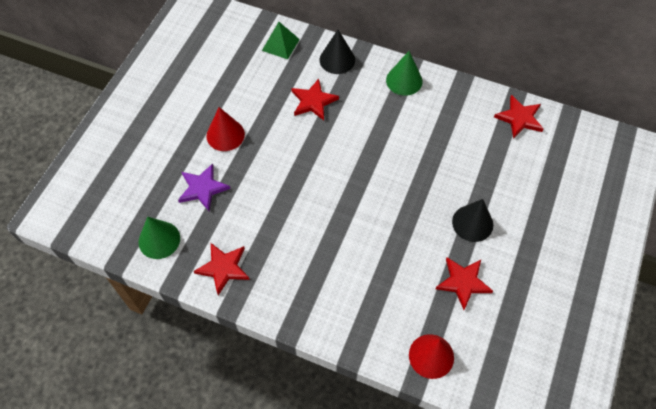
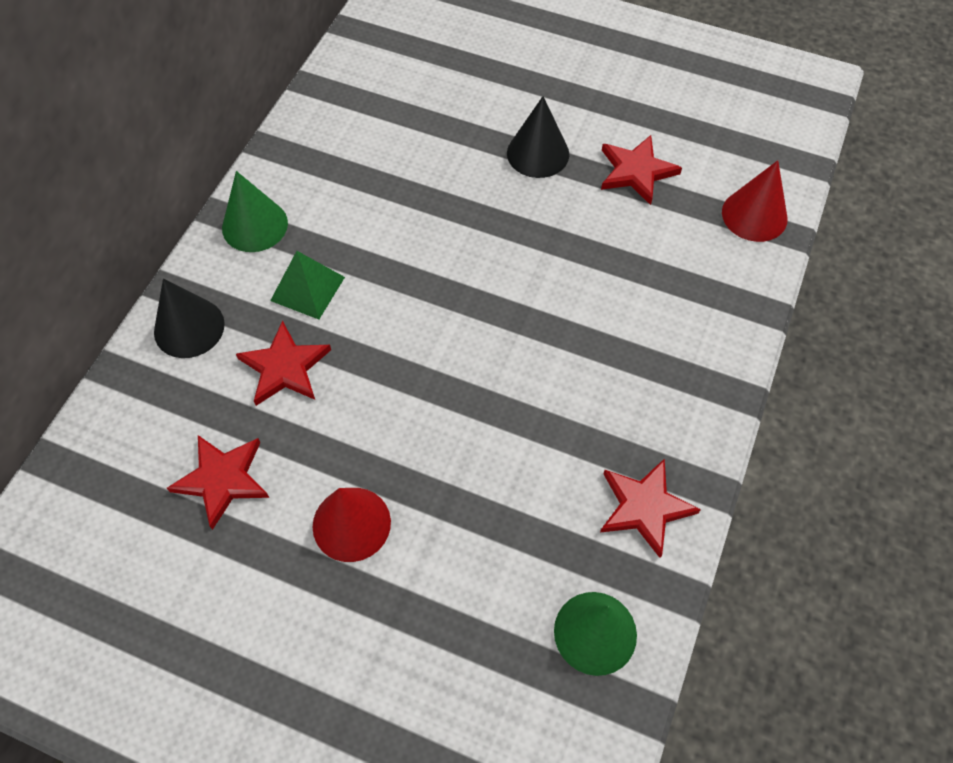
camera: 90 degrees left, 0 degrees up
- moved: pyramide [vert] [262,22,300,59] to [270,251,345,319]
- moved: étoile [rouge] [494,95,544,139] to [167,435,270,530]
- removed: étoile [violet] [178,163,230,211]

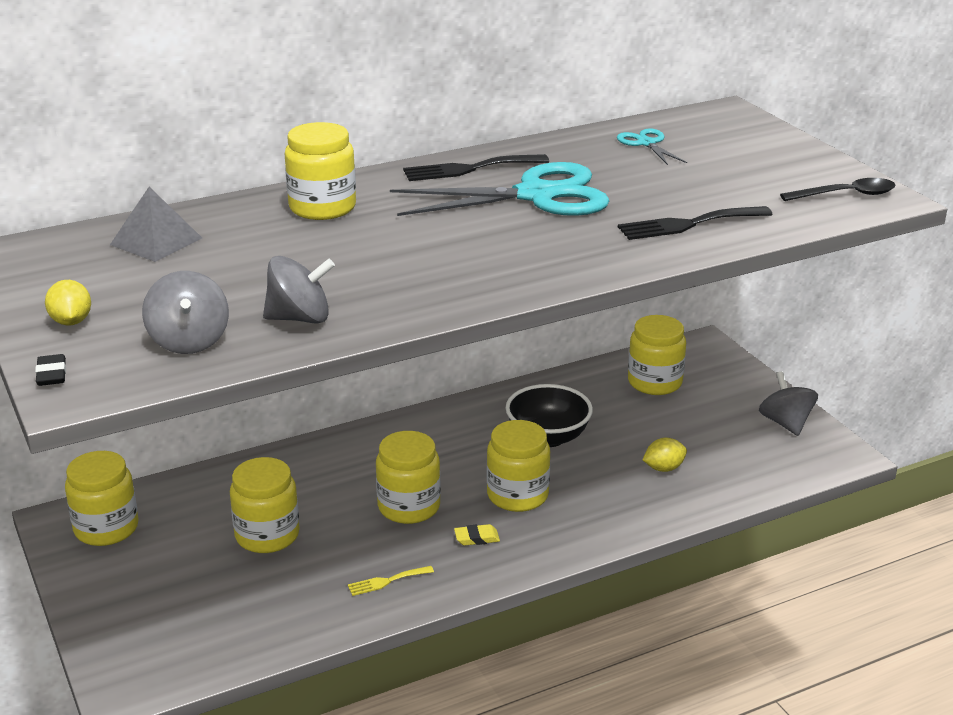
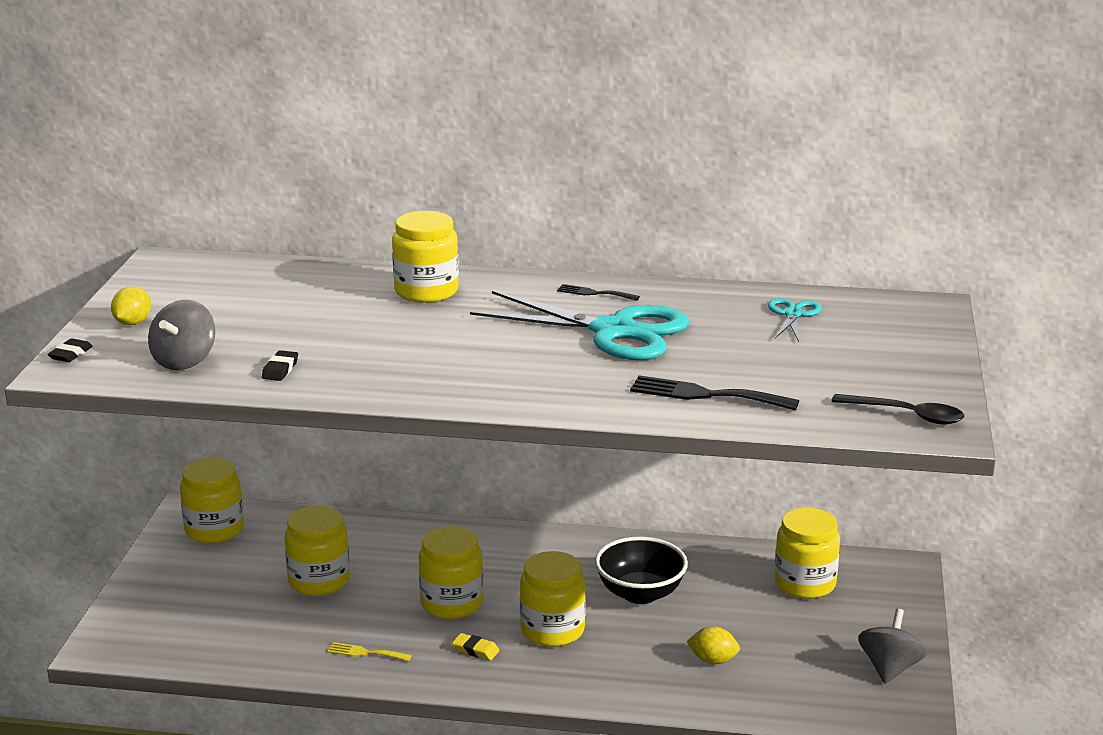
camera: 35 degrees right, 5 degrees down
- resized: fourchette [noir] [403,154,549,181] = [557,284,640,301] x0.56
- removed: pyramide [gris] [110,187,202,262]
- replaced: toupie [gris] [263,256,335,324] to gomme [noir] [262,350,298,381]

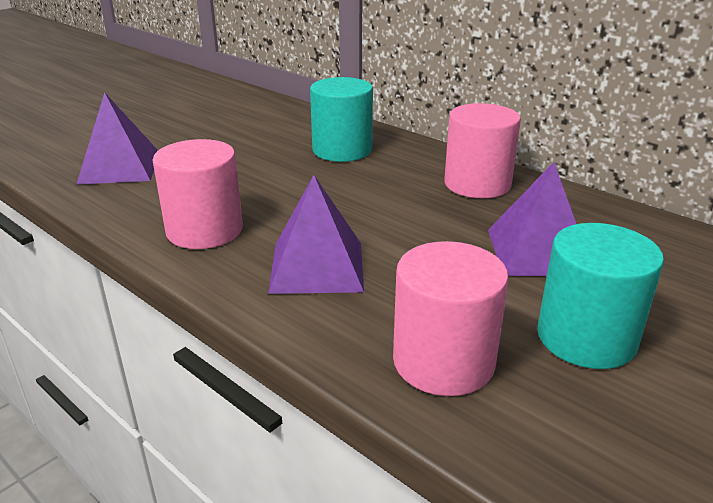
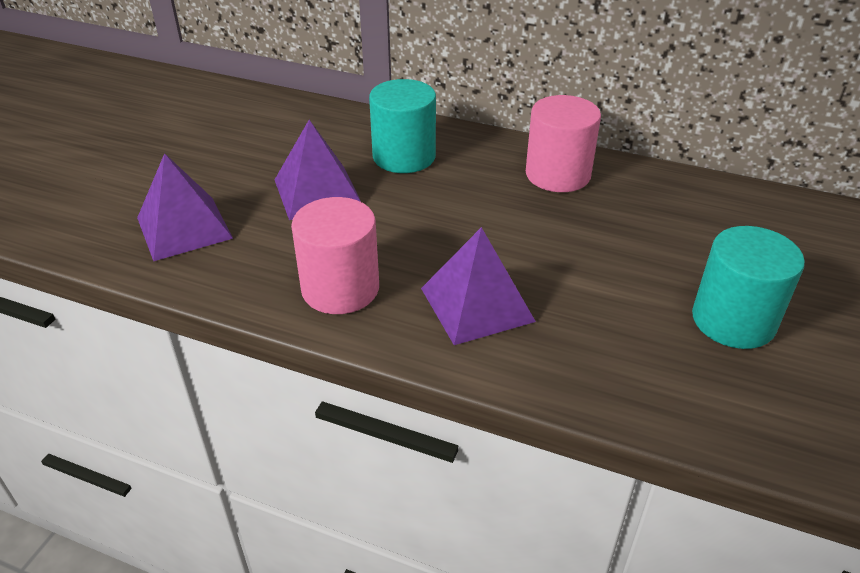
camera: 20 degrees left, 10 degrees up
- moved: pyramide [violet] [488,162,576,276] to [275,120,361,220]
- removed: cylindre [rose] [393,241,509,396]

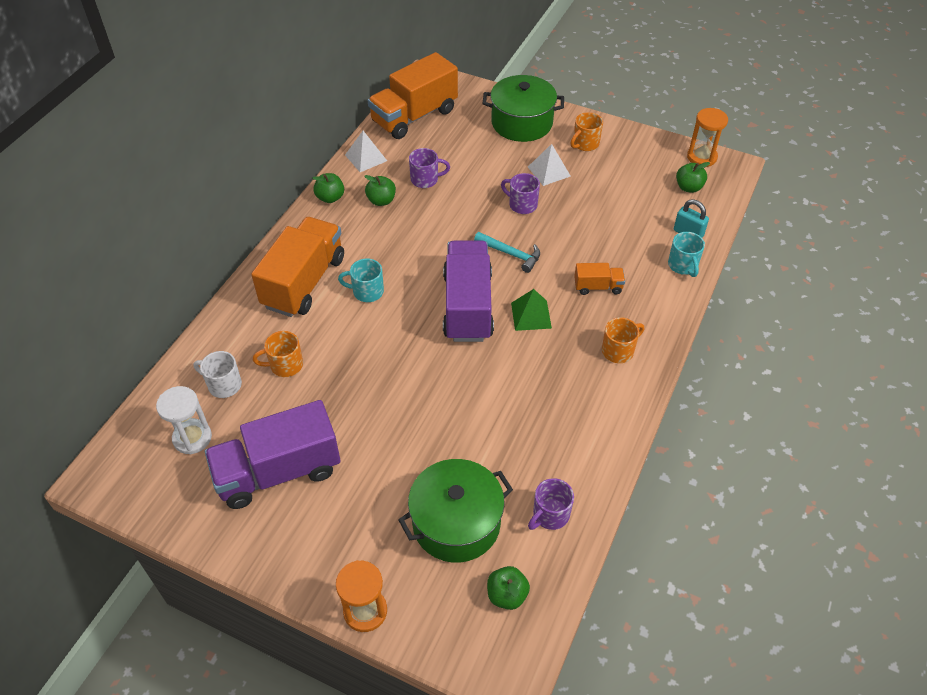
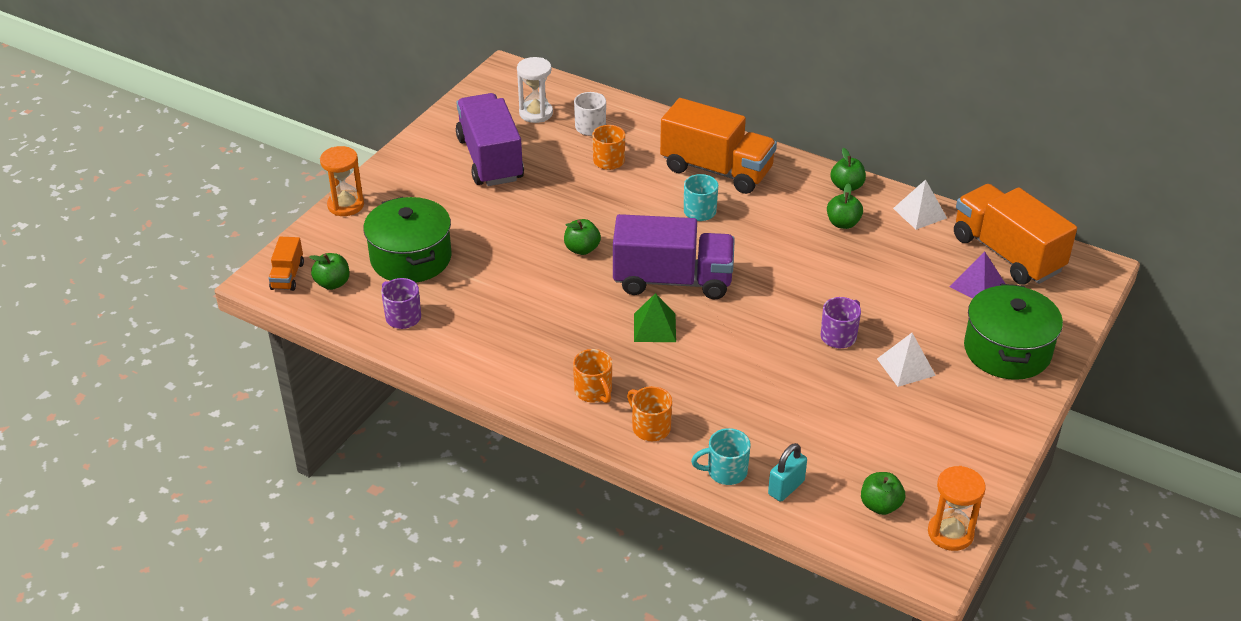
camera: 95 degrees right, 10 degrees down
- moved: tasse [orange] [570,112,603,151] to [627,386,672,441]
- removed: tasse [violet] [409,148,450,188]
- removed: marteau [turquoise] [474,232,540,273]
- moved: camion [orange] [574,263,625,295] to [269,237,304,291]
- added: pomme [vert] [564,219,601,255]
- added: pyramide [violet] [949,251,1005,299]

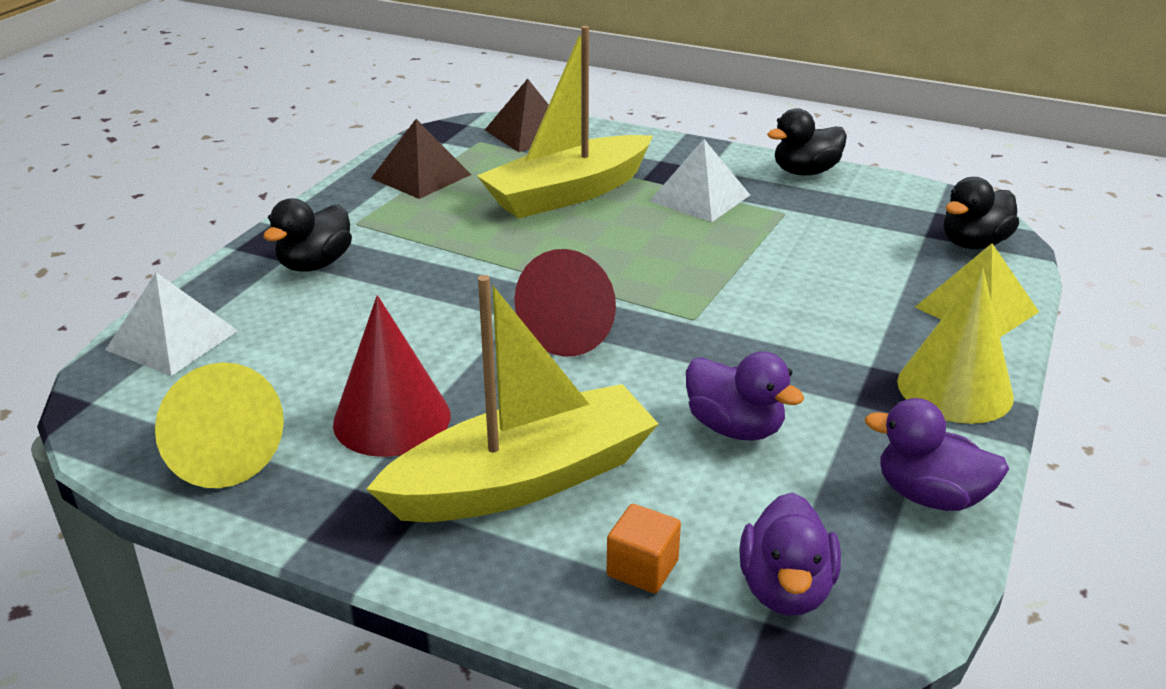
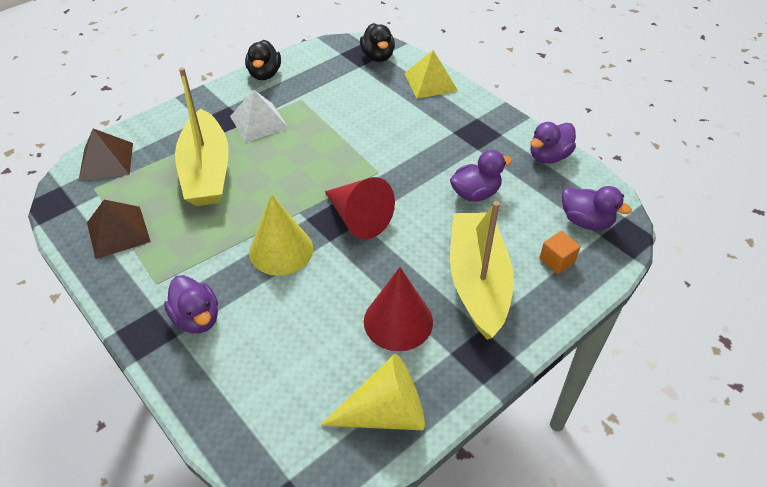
camera: 65 degrees left, 15 degrees up
- recoloured: canard [noir] [263,198,352,272] to canard [violet] [164,275,218,334]
- moved: cône [jaune] [897,268,1014,424] to [249,194,313,276]
- removed: pyramide [blanc] [105,273,238,376]

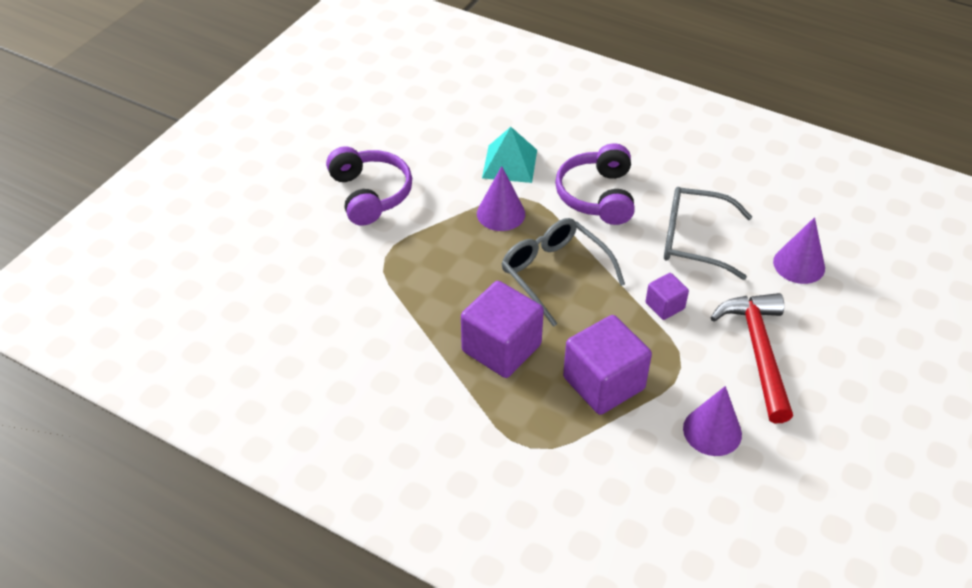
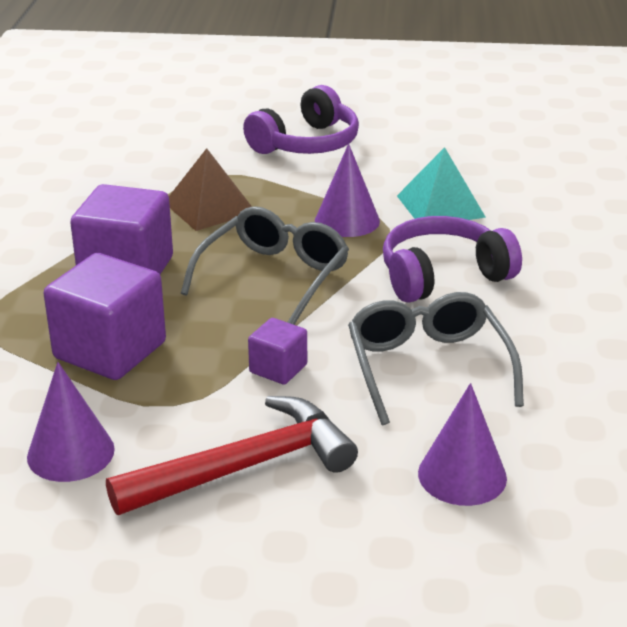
camera: 65 degrees right, 15 degrees down
- added: pyramide [marron] [169,148,252,231]

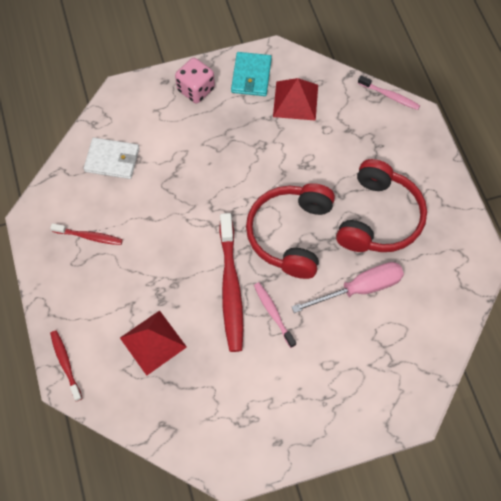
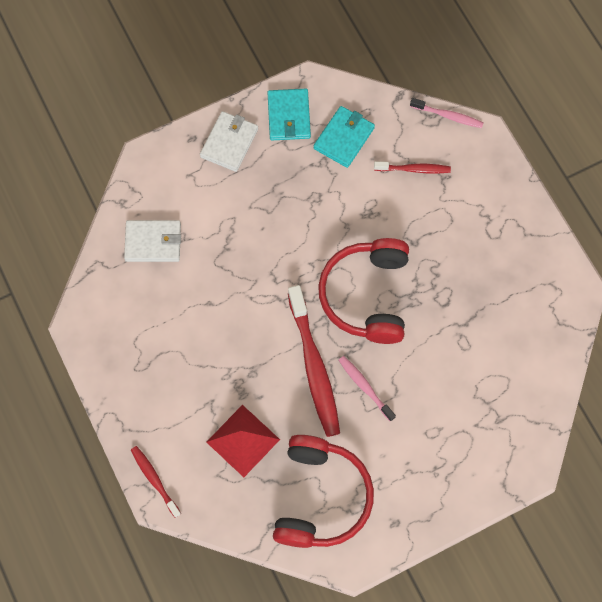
camera: 10 degrees left, 5 degrees up
- replaced: dé [rose] [175,58,215,103] to portefeuille [blanc] [200,111,258,172]
- replaced: pyramide [rouge] [273,78,318,121] to portefeuille [turquoise] [313,106,375,168]
- moved: casque audio [rouge] [336,159,427,252] to [273,435,374,548]
- moved: brosse à dents [rouge] [50,223,123,245] to [374,161,451,173]
- removed: tournevis [rose] [292,262,404,313]

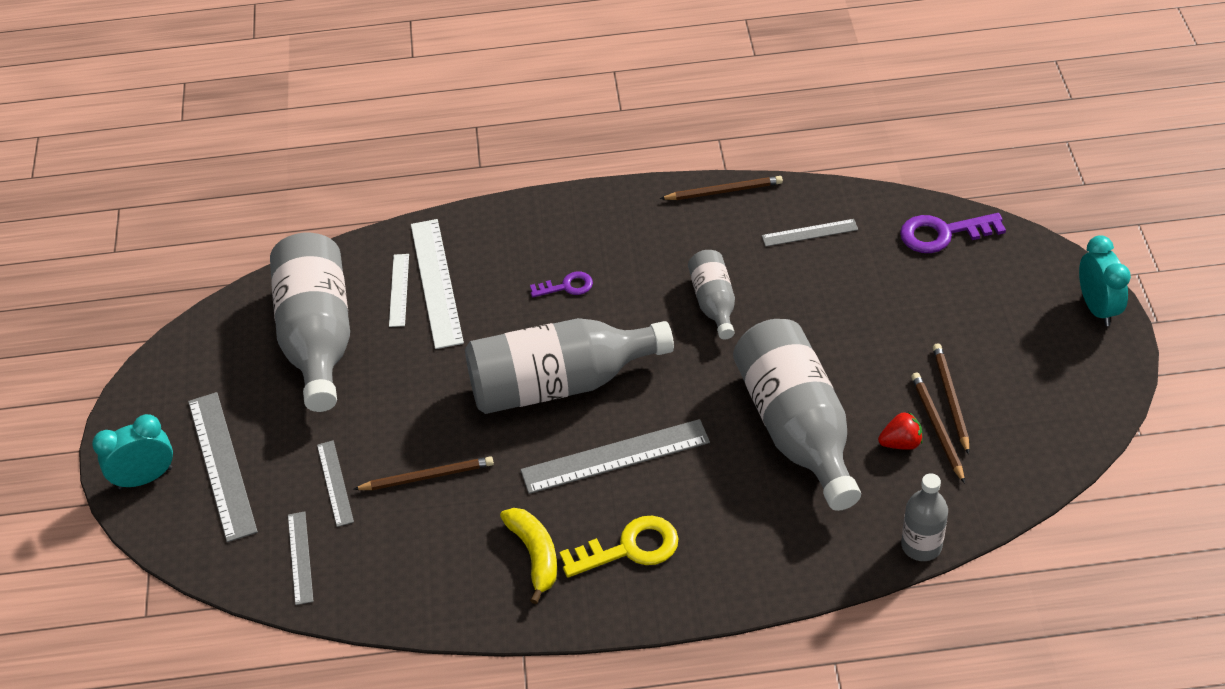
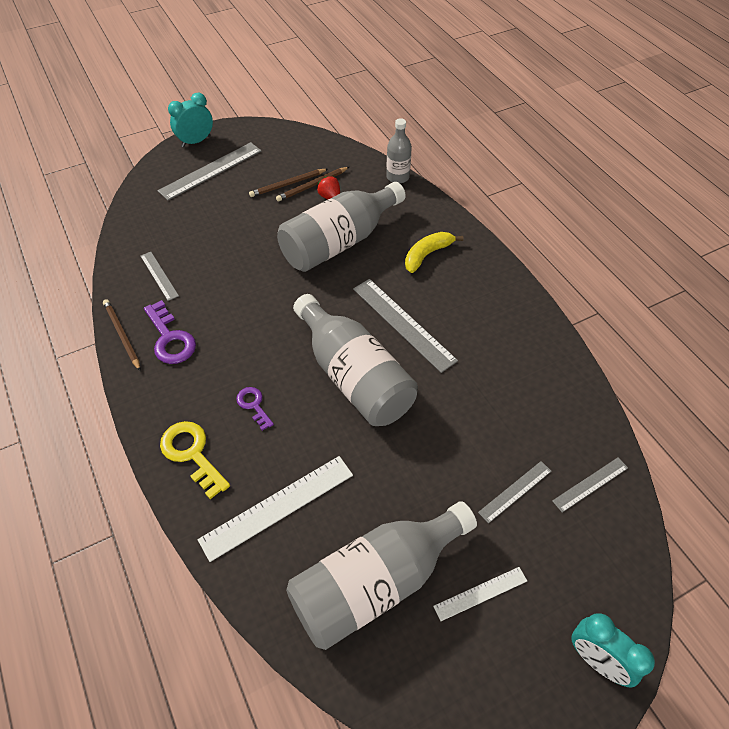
camera: 115 degrees left, 5 degrees up
- moved: clé [violet] [900,213,1006,253] to [144,300,196,364]
- removed: bouteille [gris] [688,250,735,339]
- moved: règle [blanc] [389,254,409,327] to [433,567,527,621]
- moved: règle [gris] [188,392,258,542] to [158,142,261,200]
- removed: crayon [marron] [353,456,494,490]
- moved: banane [jaune] [500,508,557,604] to [405,232,463,273]
- moved: clé [jaune] [560,516,679,577] to [160,421,230,499]

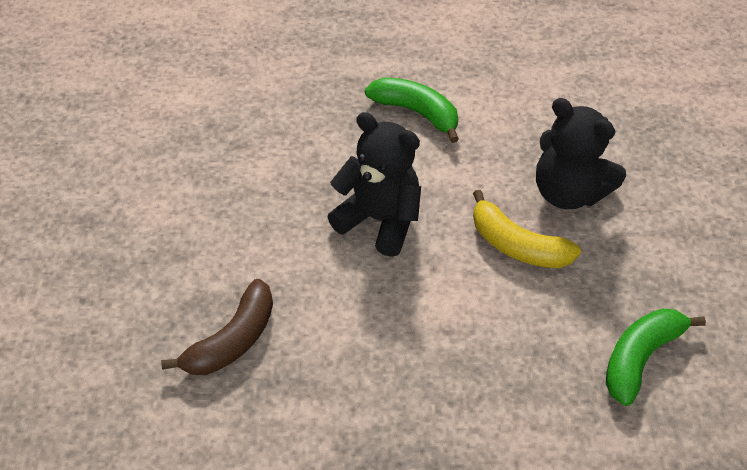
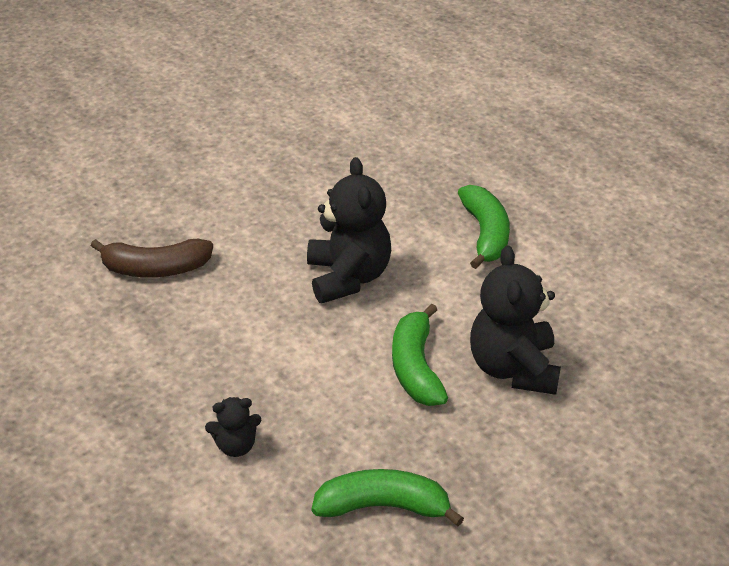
camera: 50 degrees right, 10 degrees down
- recoloured: banane [jaune] [473,190,581,268] to banane [vert] [392,304,448,406]
- added: ours en peluche [noir] [205,397,261,457]

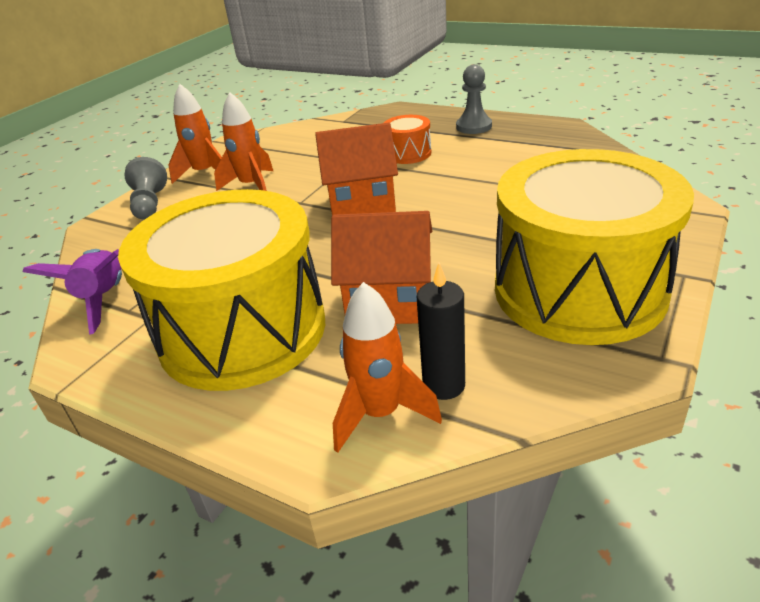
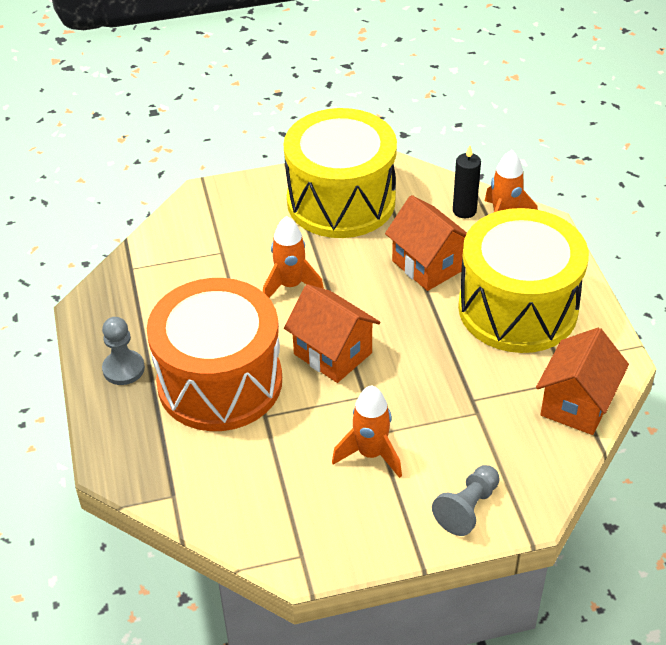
camera: 135 degrees left, 10 degrees up
- moved: fusée [orange] [168,84,222,184] to [263,216,324,298]
- resized: tambour [orange] [384,115,431,164] = [147,278,282,431] x2.43
- replaced: fusée [violet] [23,249,122,335] to maison [orange] [536,328,629,435]

